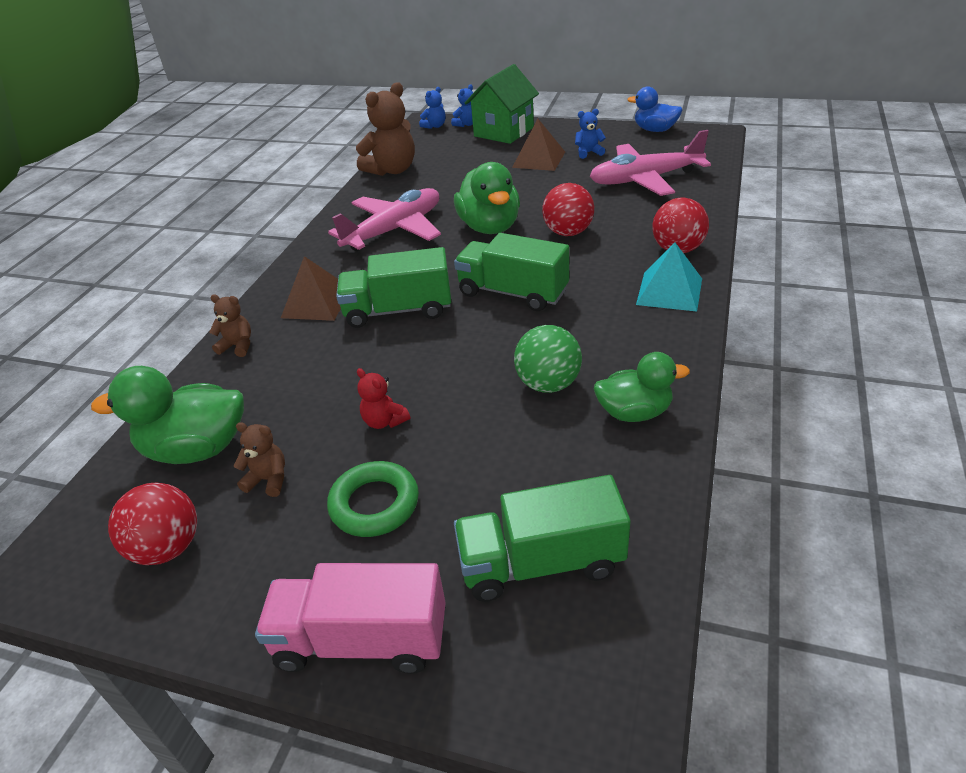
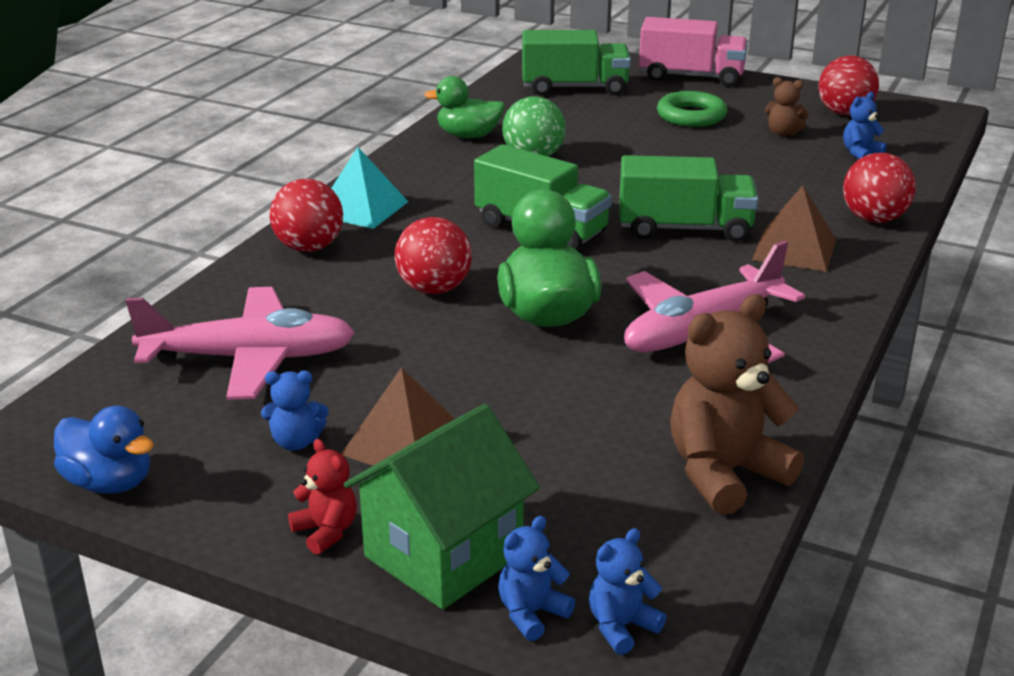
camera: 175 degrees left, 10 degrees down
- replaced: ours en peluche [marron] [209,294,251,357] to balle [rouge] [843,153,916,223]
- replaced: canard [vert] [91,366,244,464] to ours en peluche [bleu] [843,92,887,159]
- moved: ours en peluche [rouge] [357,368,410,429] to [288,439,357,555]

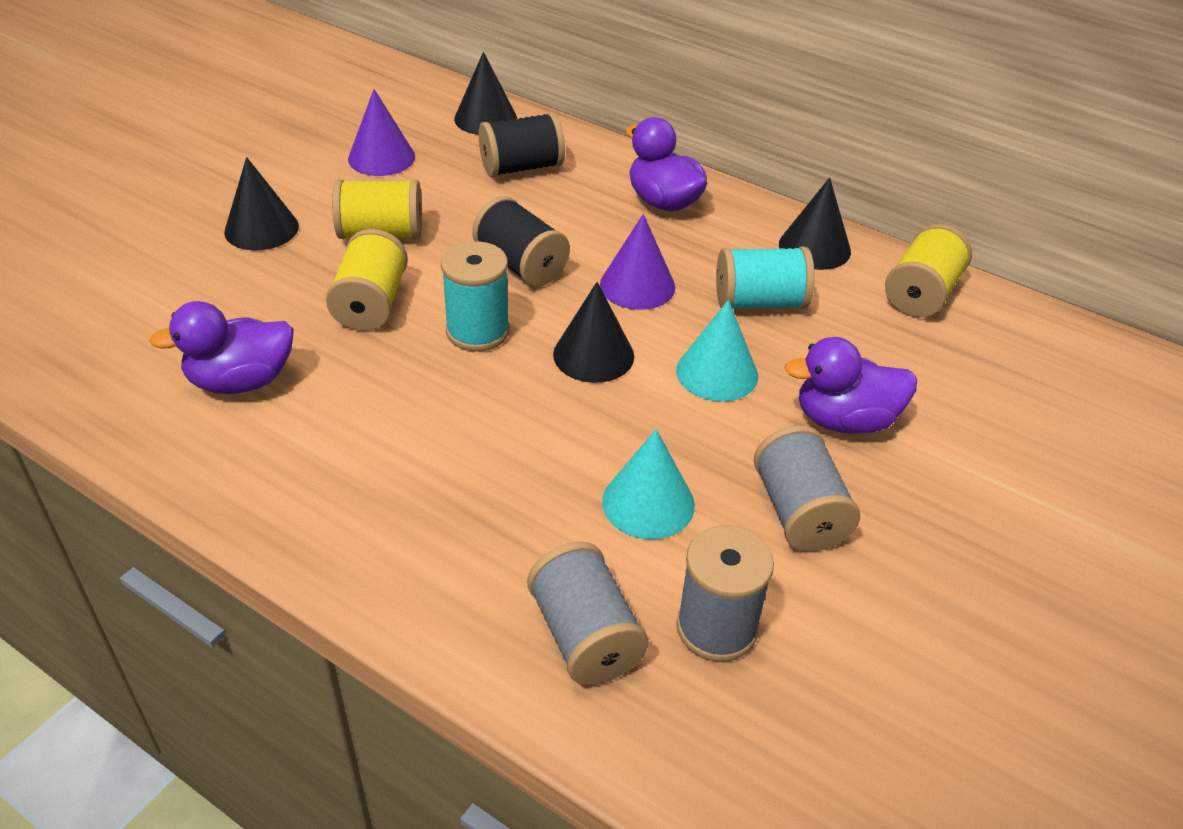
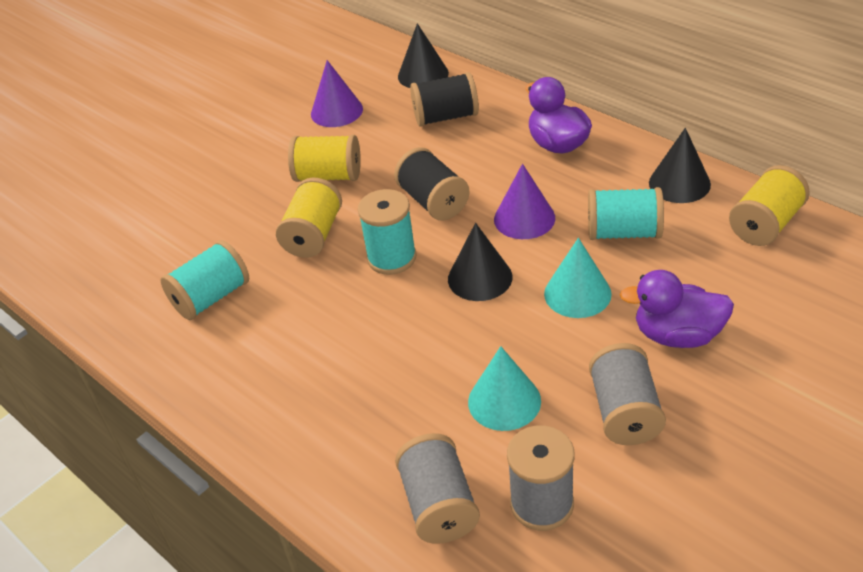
camera: 15 degrees right, 0 degrees up
- removed: cône [noir] [224,157,299,251]
- replaced: canard [violet] [149,301,294,394] to bobine [turquoise] [161,240,249,320]

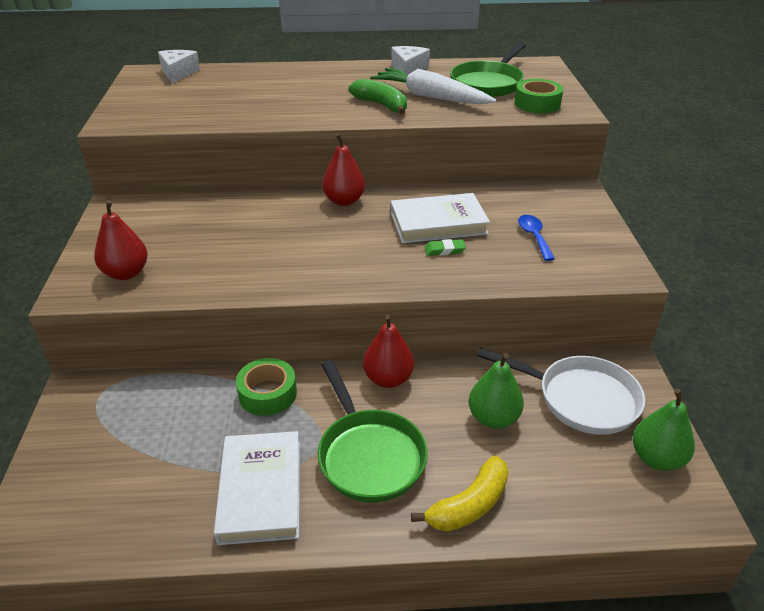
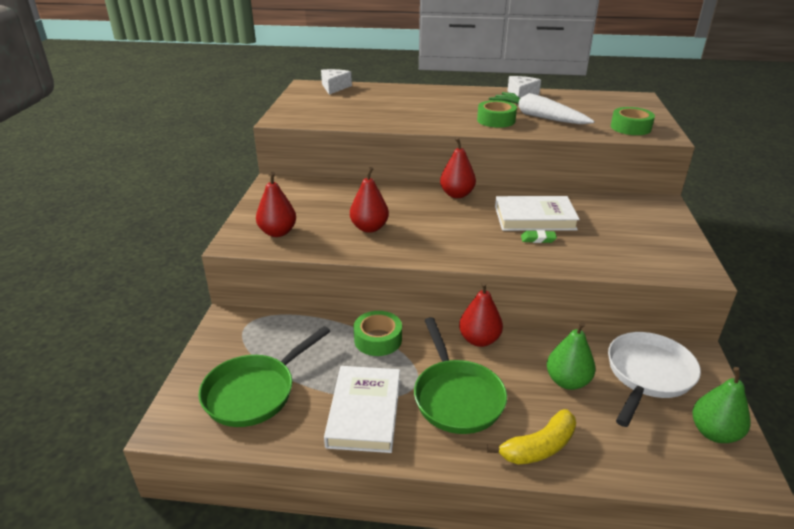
camera: 10 degrees right, 5 degrees down
- moved: poêle [vert] [450,42,526,97] to [199,326,330,427]
- replaced: banane [vert] [348,79,407,114] to ruban adhésif [vert] [477,100,517,128]
- removed: cuillère [bleu] [518,215,555,261]
- turned: poêle [blanc] [477,348,645,435] = [608,332,701,427] 90 degrees counterclockwise
- added: poire [rouge] [350,167,389,233]

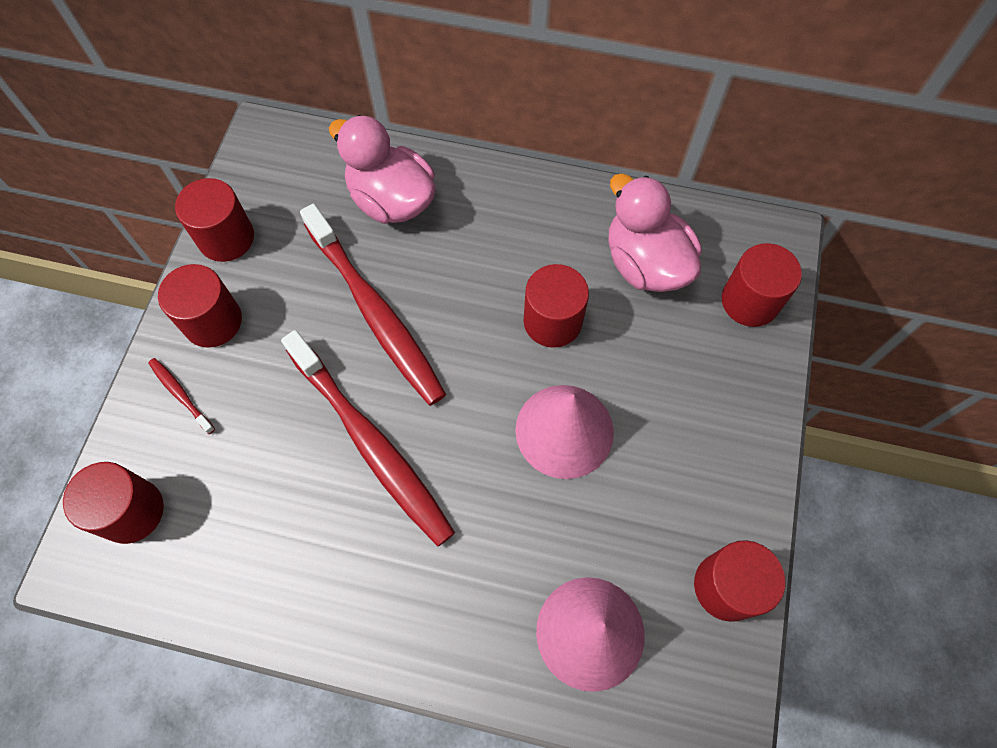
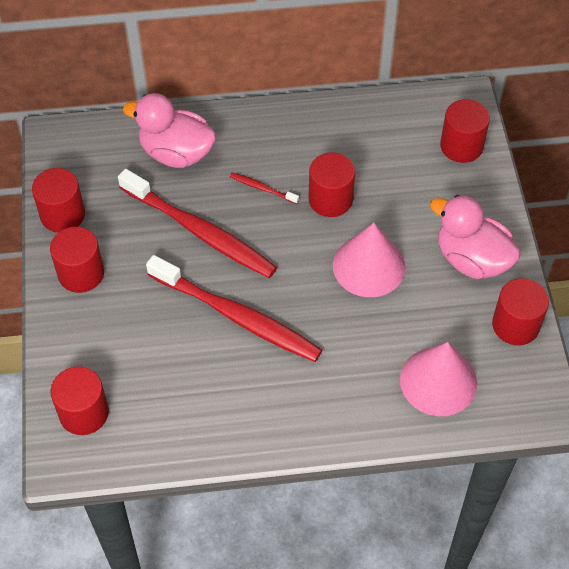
camera: 20 degrees left, 10 degrees down
- moved: canard [rose] [609,174,701,292] to [430,195,521,279]
- moved: brosse à dents [rouge] [148,358,215,434] to [230,172,299,204]

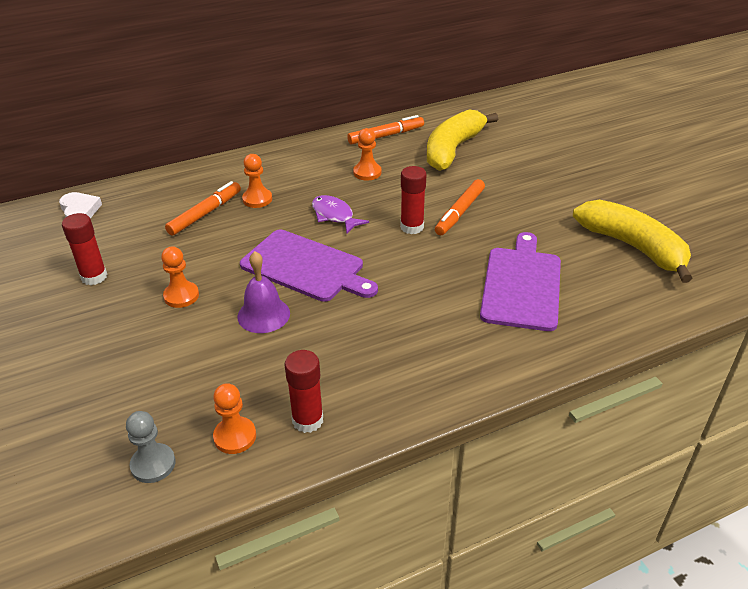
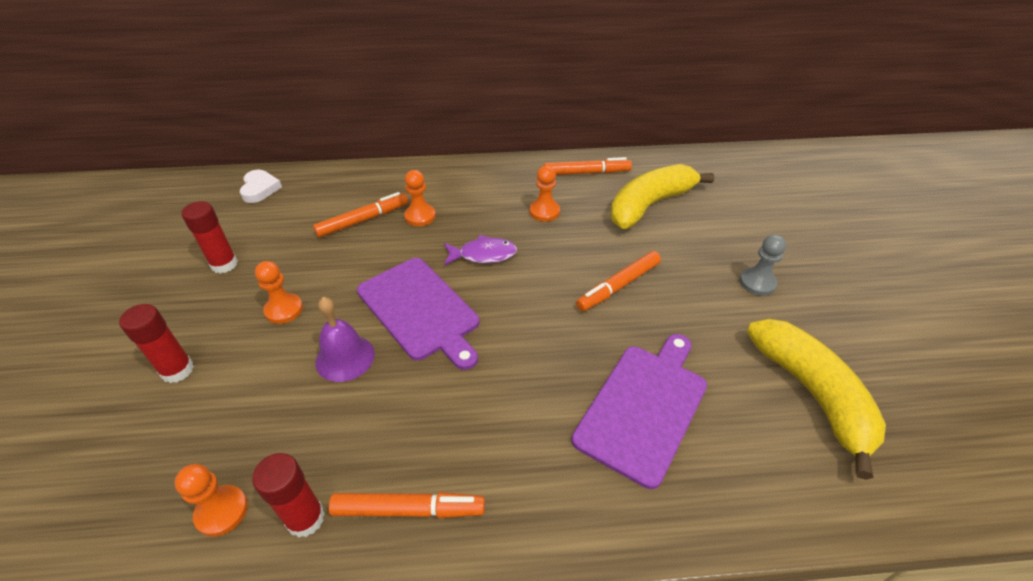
camera: 20 degrees right, 5 degrees up
- moved: bâton de colle [rouge] [400,166,427,234] to [119,304,194,383]
- turned: poisson [violet] [312,195,369,233] = [444,235,517,265] 105 degrees clockwise
- moved: pion [gris] [126,411,176,483] to [740,235,786,296]
- added: feutre [orange] [329,492,485,518]

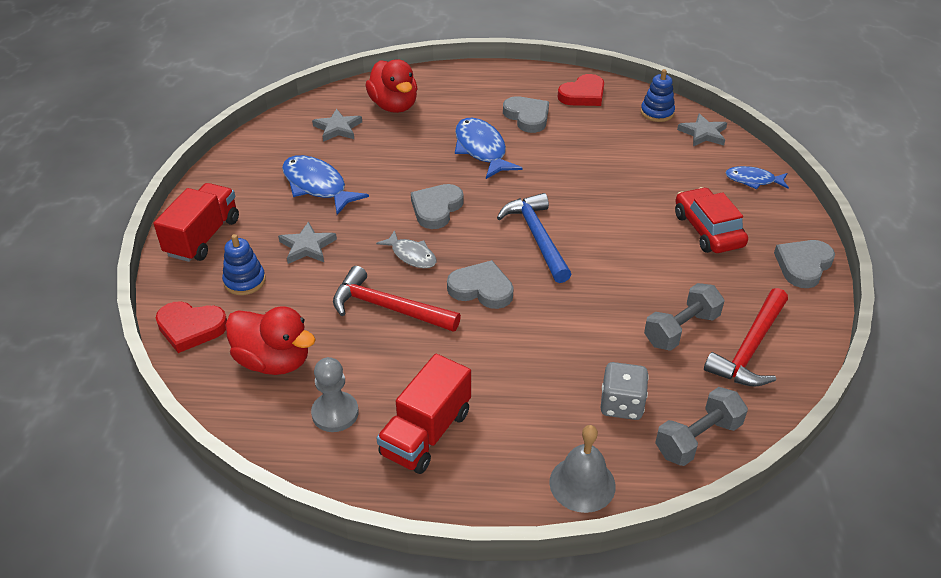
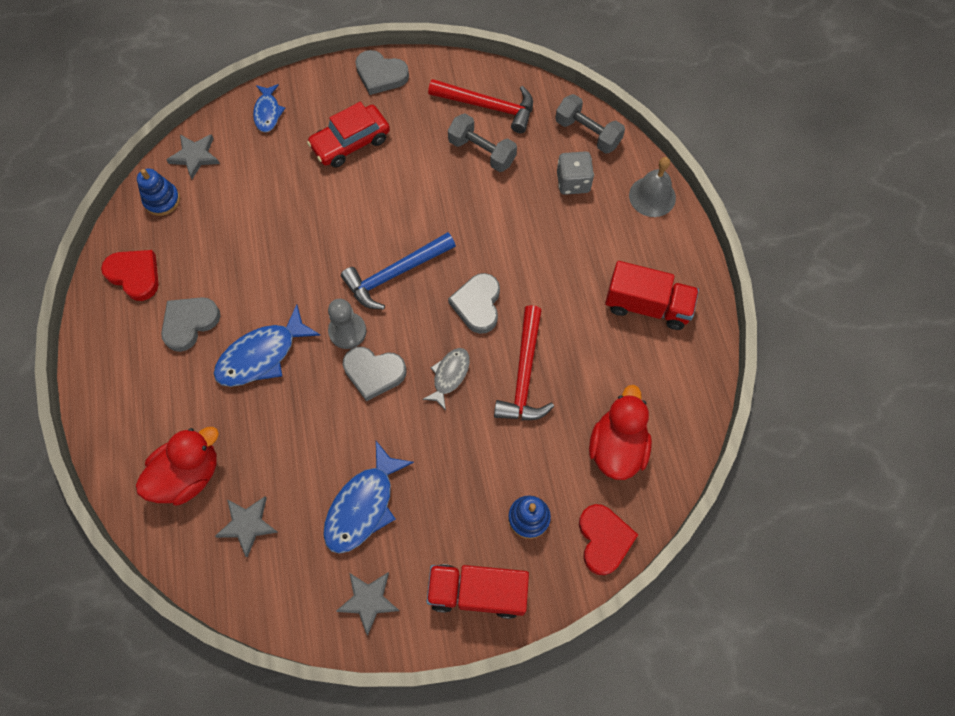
camera: 105 degrees left, 25 degrees up
- moved: étoile [gris] [278,221,337,264] to [336,573,400,635]
- moved: pion [gris] [311,357,359,432] to [328,299,366,349]

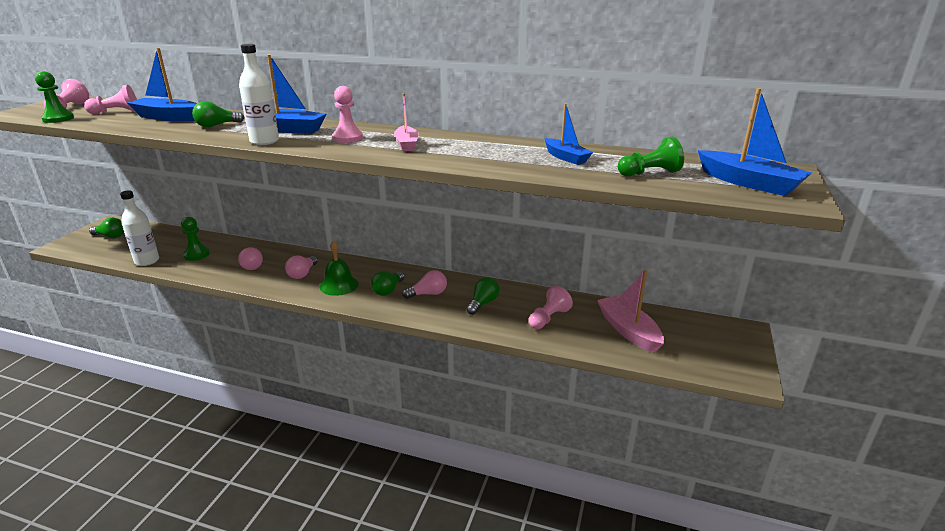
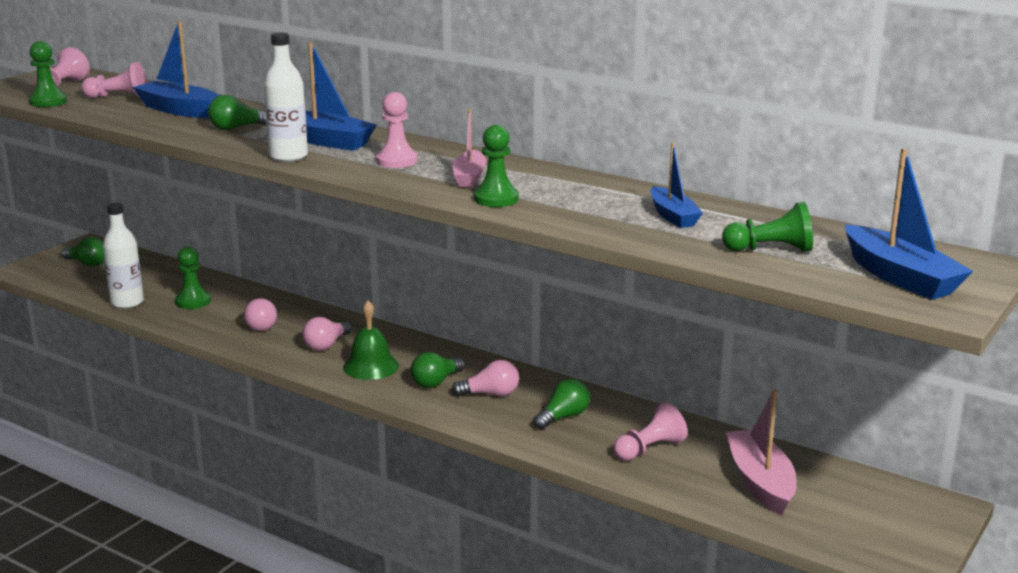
camera: 15 degrees right, 5 degrees down
- added: pion [vert] [474,125,519,207]

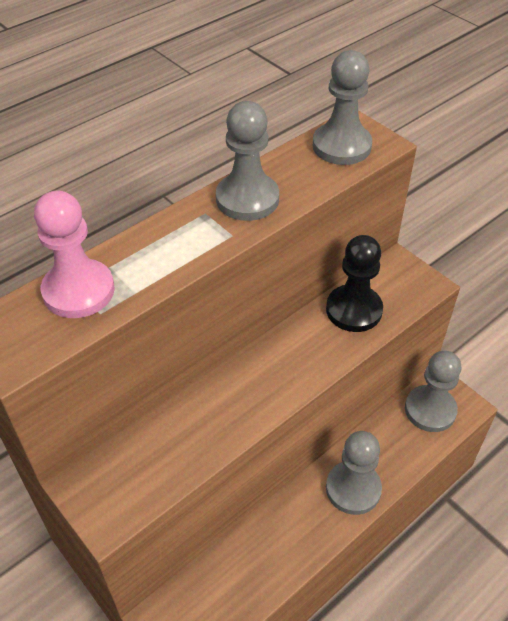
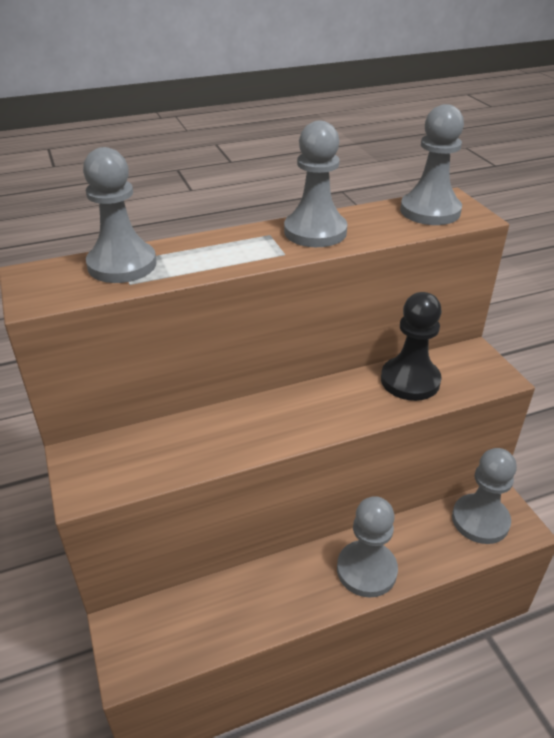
camera: 20 degrees right, 10 degrees down
- recoloured: pion [rose] [34,191,115,318] to pion [gris] [83,147,157,283]

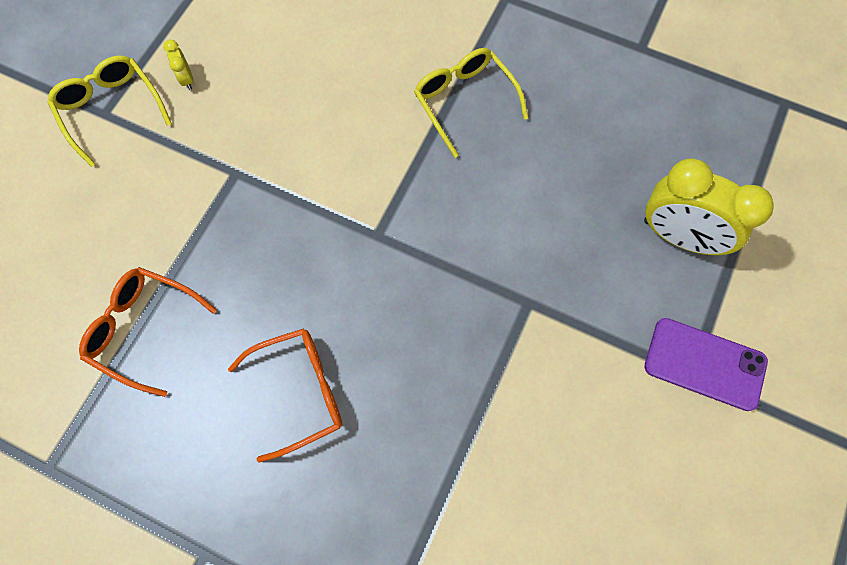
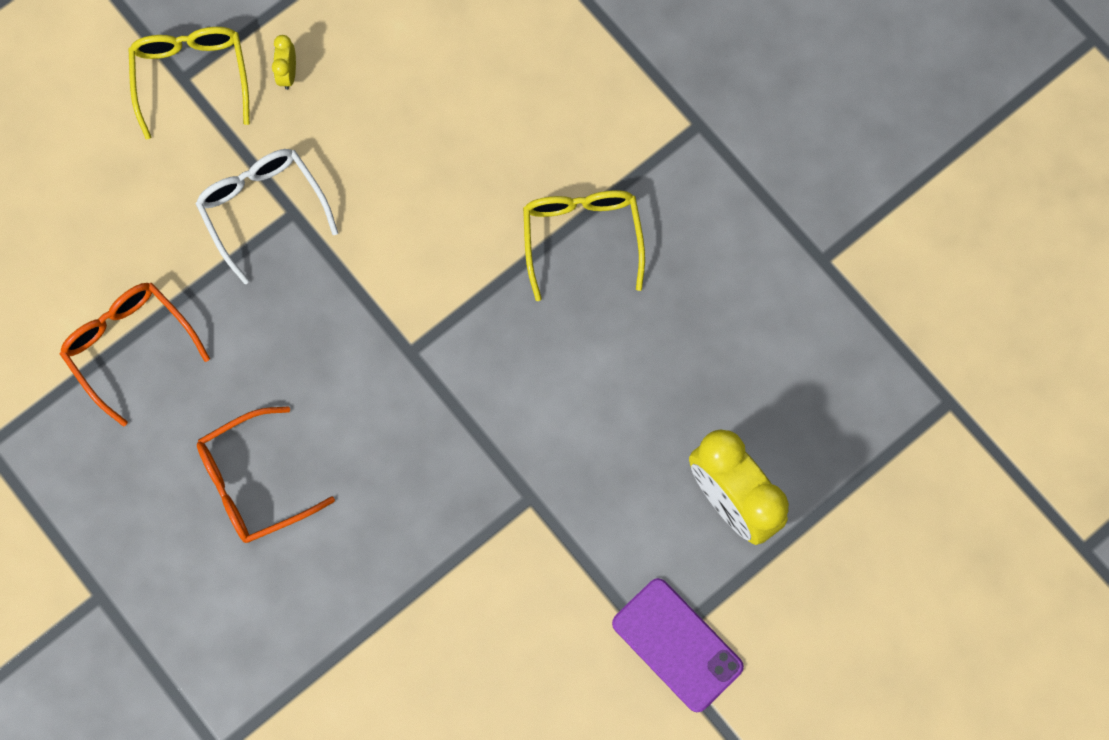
camera: 25 degrees right, 5 degrees up
- turned: lunettes [orange] [228,328,342,463] = [197,406,335,543] 150 degrees clockwise
- added: lunettes [blanc] [196,149,338,284]

